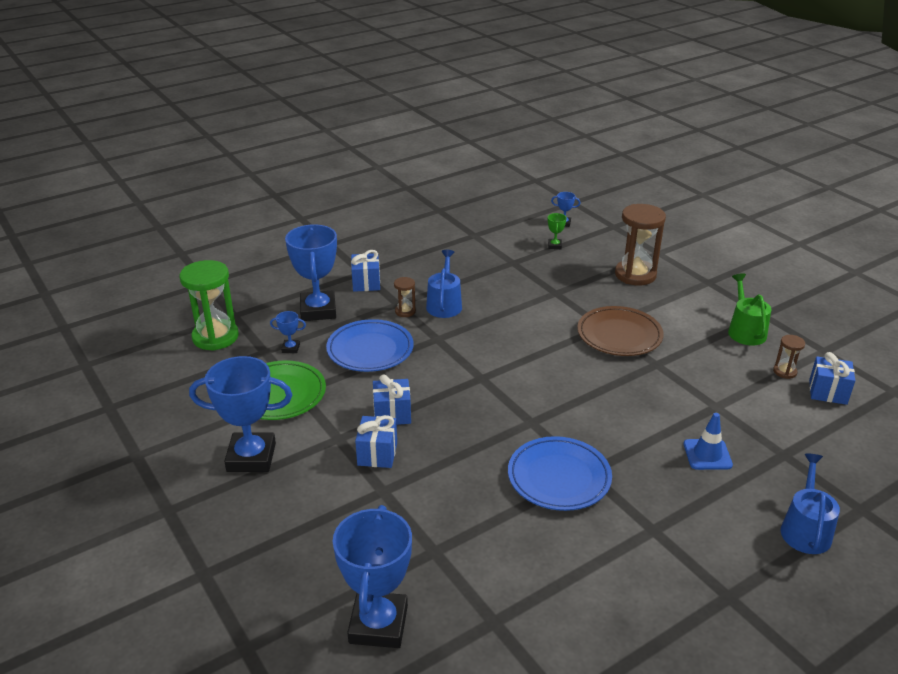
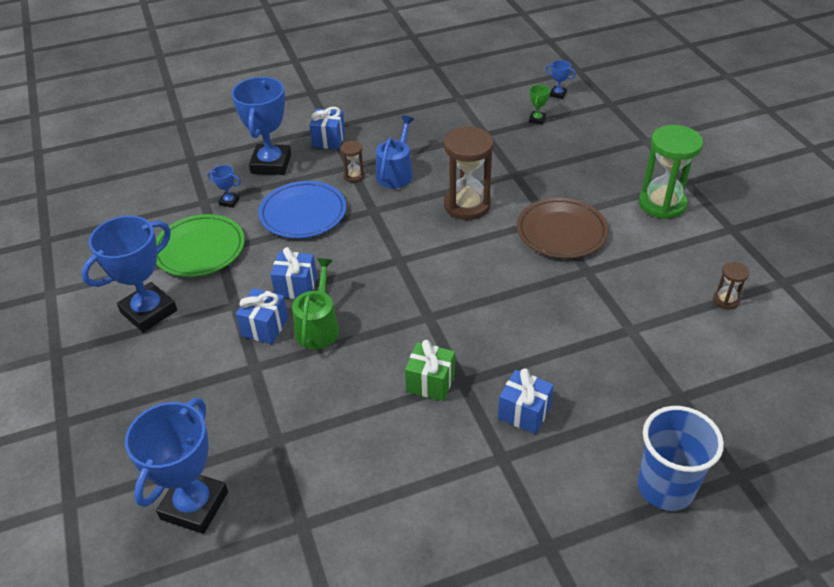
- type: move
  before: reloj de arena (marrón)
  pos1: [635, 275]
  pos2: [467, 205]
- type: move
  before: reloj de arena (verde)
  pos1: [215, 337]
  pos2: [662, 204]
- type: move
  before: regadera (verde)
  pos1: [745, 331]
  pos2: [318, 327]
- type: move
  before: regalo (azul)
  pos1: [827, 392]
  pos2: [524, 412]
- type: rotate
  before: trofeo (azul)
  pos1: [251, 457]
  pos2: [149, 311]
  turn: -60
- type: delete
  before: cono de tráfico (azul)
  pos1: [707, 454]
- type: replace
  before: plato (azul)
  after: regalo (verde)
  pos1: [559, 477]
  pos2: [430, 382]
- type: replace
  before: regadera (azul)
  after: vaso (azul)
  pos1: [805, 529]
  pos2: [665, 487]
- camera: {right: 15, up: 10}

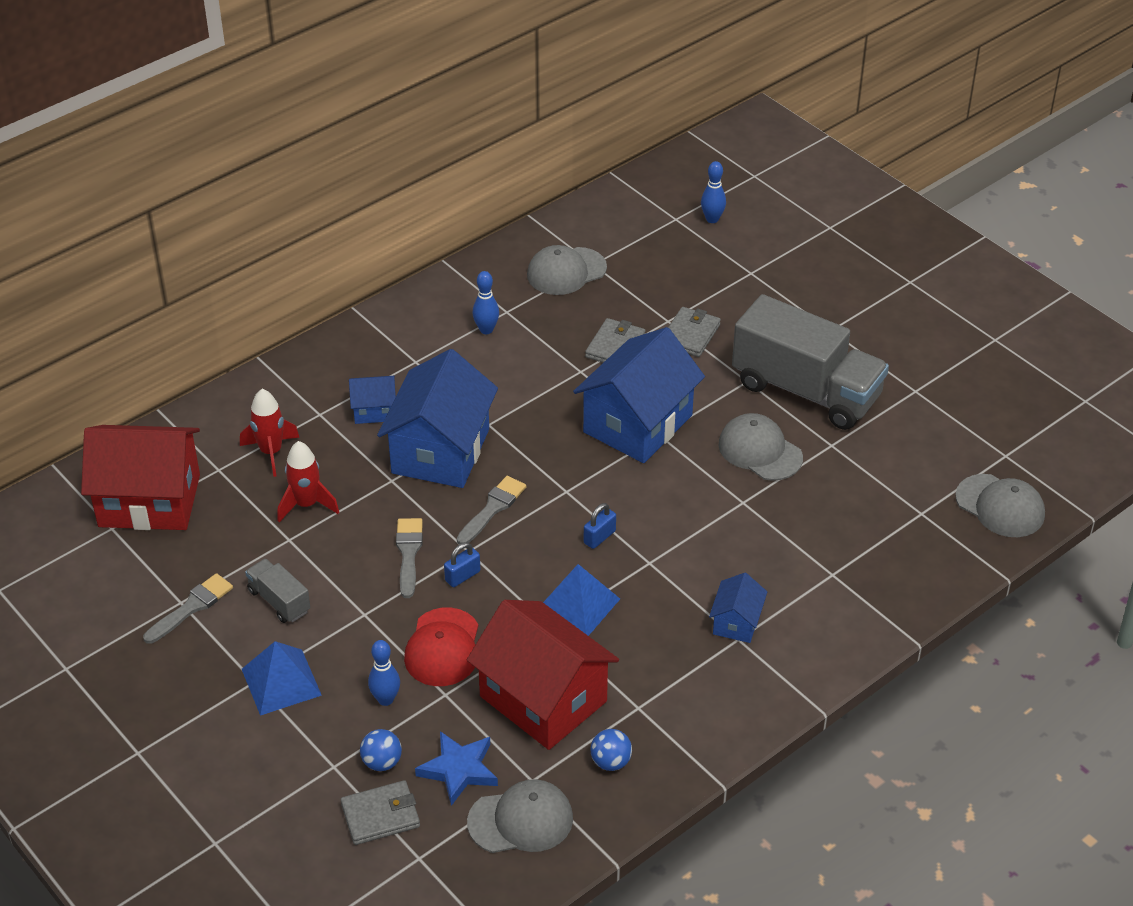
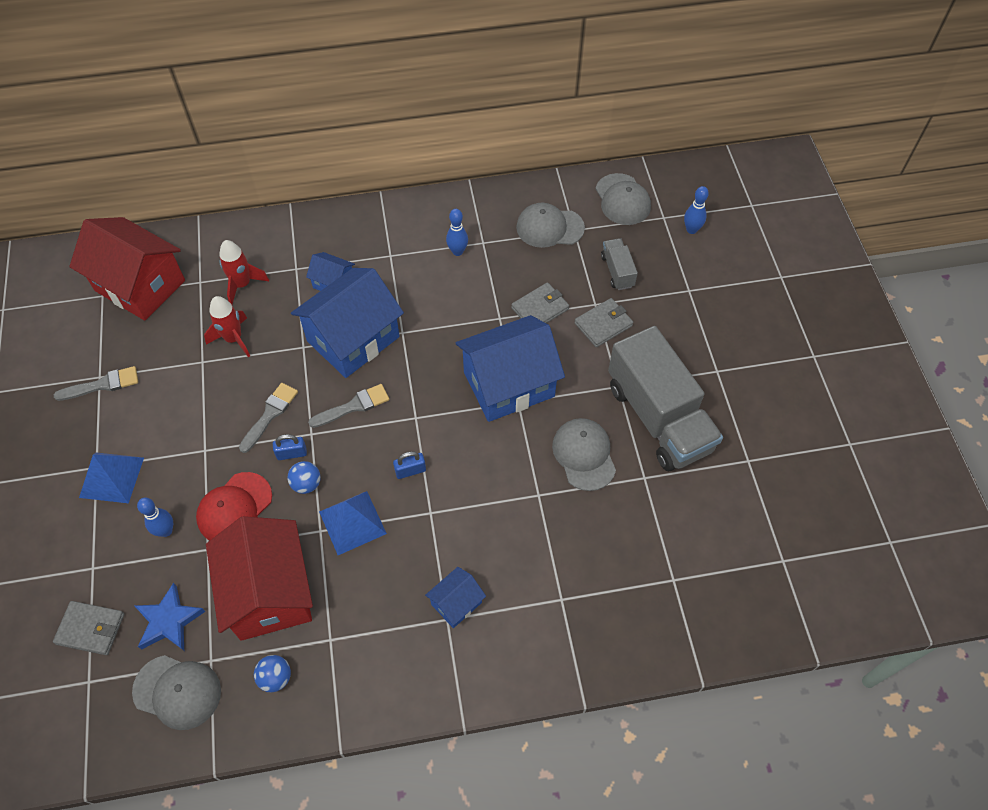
- type: move
  before: gorra (gris)
  pos1: [1000, 506]
  pos2: [622, 200]
- type: move
  before: camión (gris)
  pos1: [279, 601]
  pos2: [617, 271]
- type: move
  before: pelota (azul)
  pos1: [382, 762]
  pos2: [306, 484]
- camera: {right: 30, up: 15}

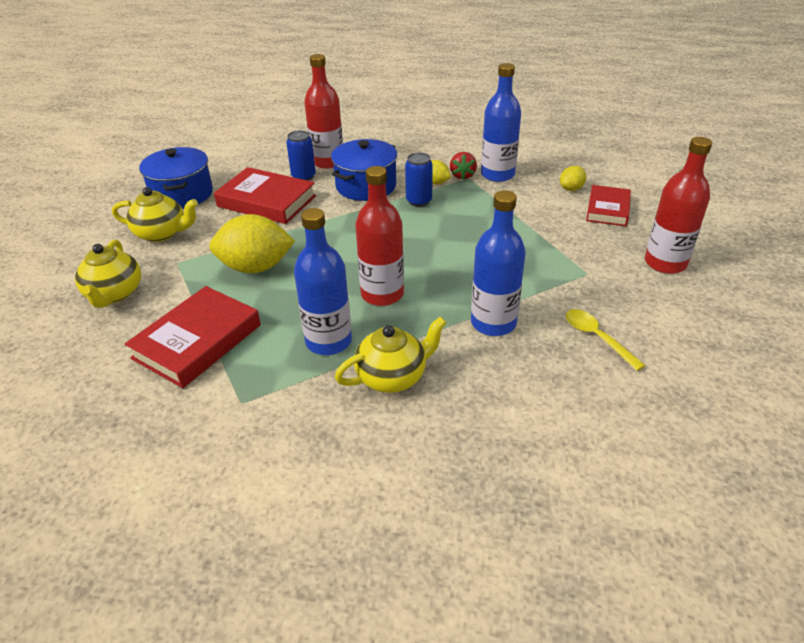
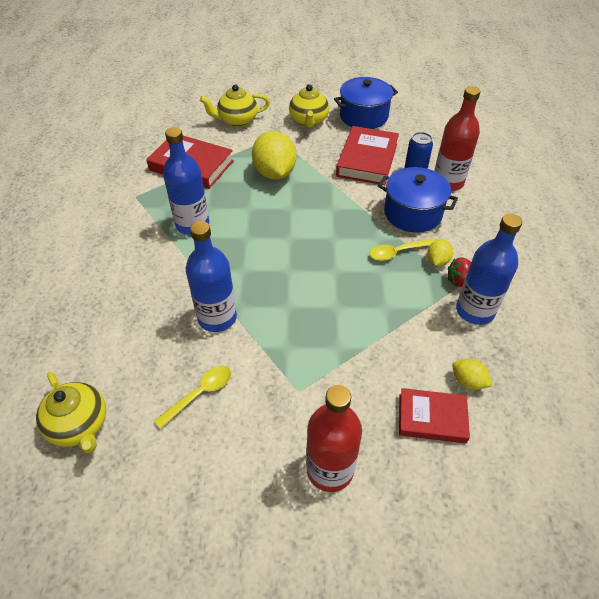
- type: replace
  before: lata (azul)
  after: cuchara (amarillo)
  pos1: [419, 201]
  pos2: [397, 252]
- type: delete
  before: botella (rojo)
  pos1: [382, 294]
- type: move
  before: tetera (amarillo)
  pos1: [392, 376]
  pos2: [79, 425]
- camera: {right: 80, up: 10}

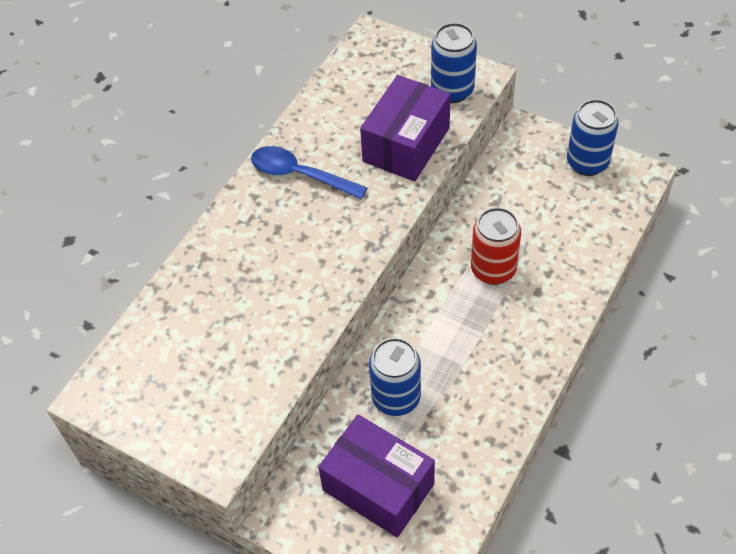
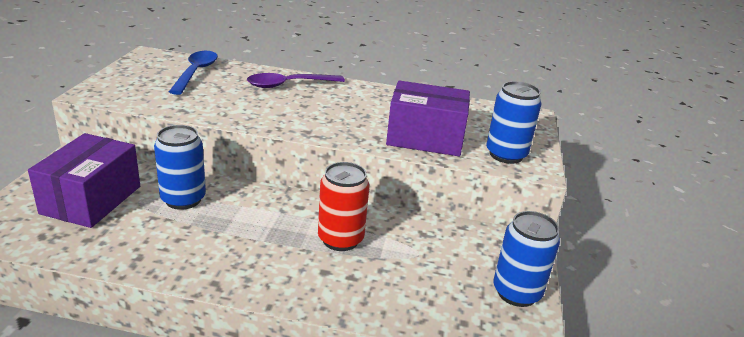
- type: move
  before: cuchara (azul)
  pos1: [300, 175]
  pos2: [196, 72]
- type: insert
  after: cuchara (morado)
  pos2: [289, 85]
- camera: {right: 65, up: -25}

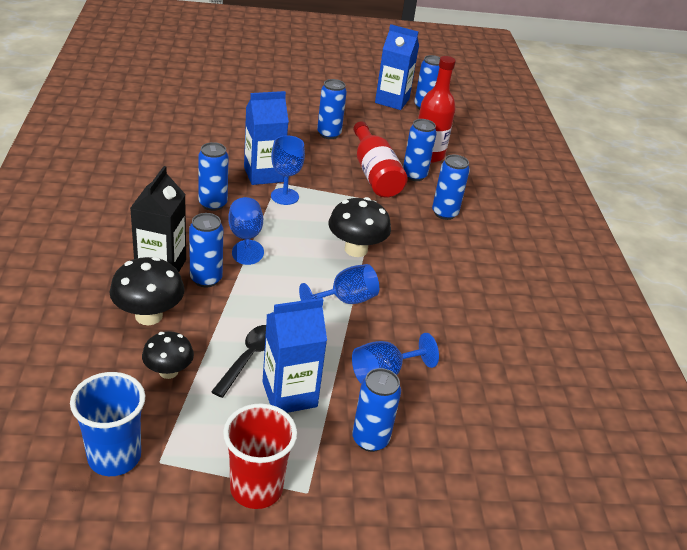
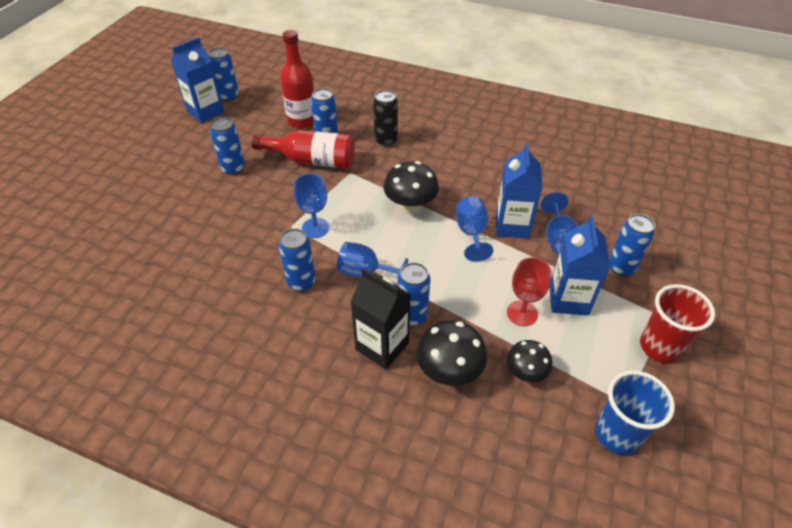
- type: move
  before: cartón de leche (azul)
  pos1: [263, 174]
  pos2: [512, 225]
- type: recolor
  before: lata (azul)
  after: lata (negro)
  pos1: [444, 213]
  pos2: [386, 140]
- type: replace
  before: cuchara (negro)
  after: copa (rojo)
  pos1: [249, 358]
  pos2: [522, 313]
- camera: {right: -60, up: 10}

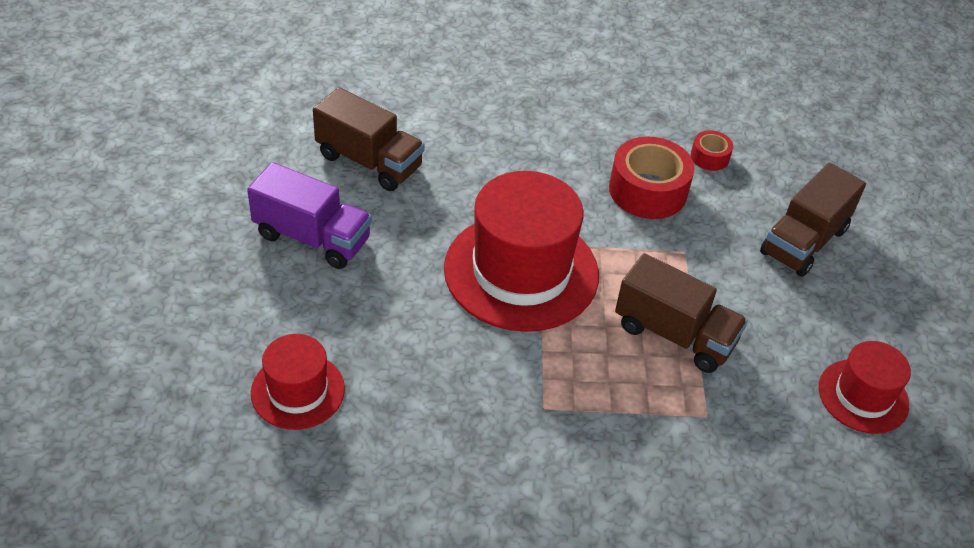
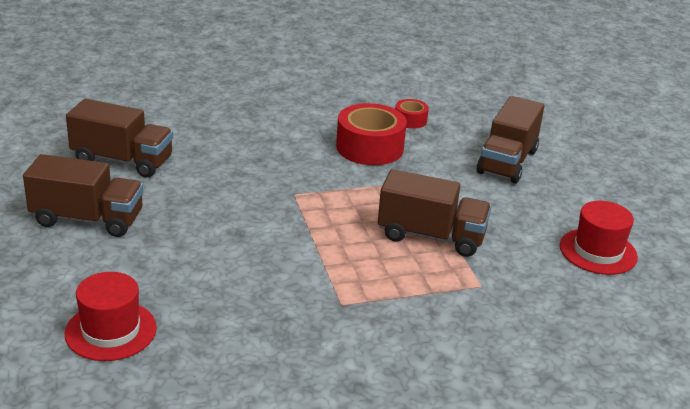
- type: recolor
  before: camión (morado)
  after: camión (marrón)
  pos1: [312, 238]
  pos2: [87, 219]
- type: delete
  before: sombrero (rojo)
  pos1: [521, 271]
- camera: {right: -15, up: -15}

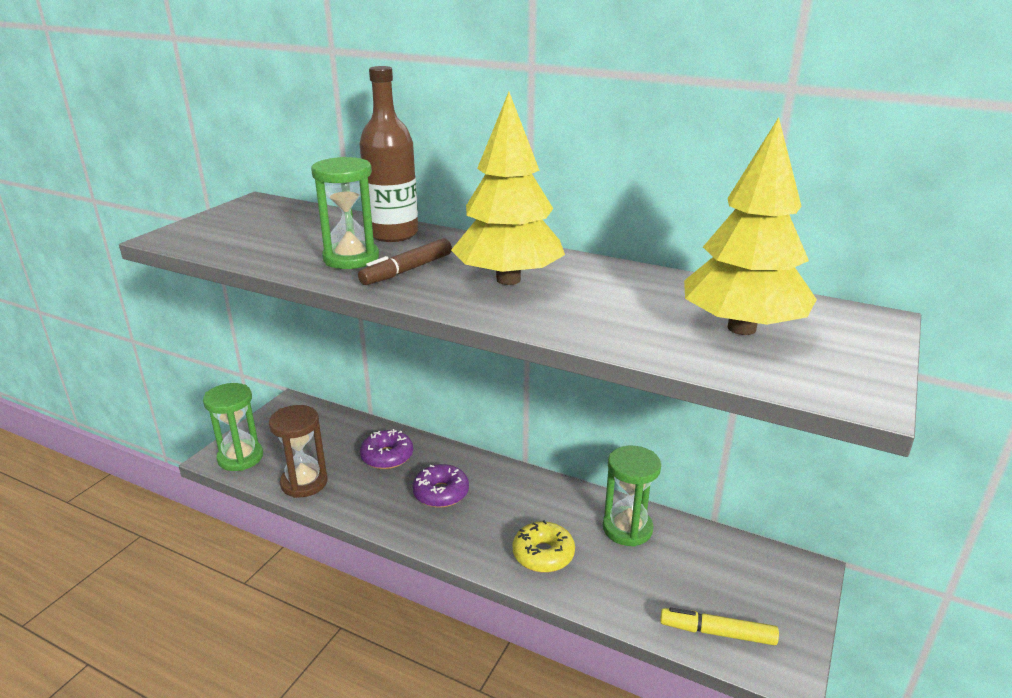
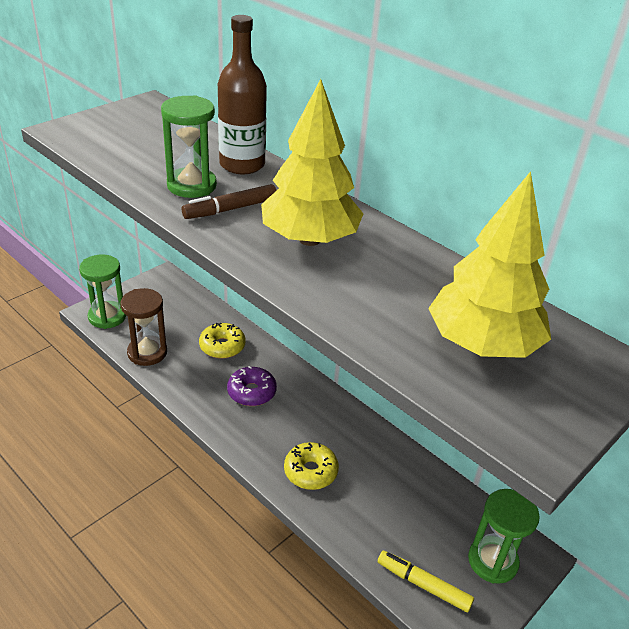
- type: recolor
  before: rosquilla (morado)
  after: rosquilla (amarillo)
  pos1: [387, 456]
  pos2: [222, 346]
- type: move
  before: reloj de arena (verde)
  pos1: [627, 528]
  pos2: [492, 561]
- camera: {right: 15, up: 10}

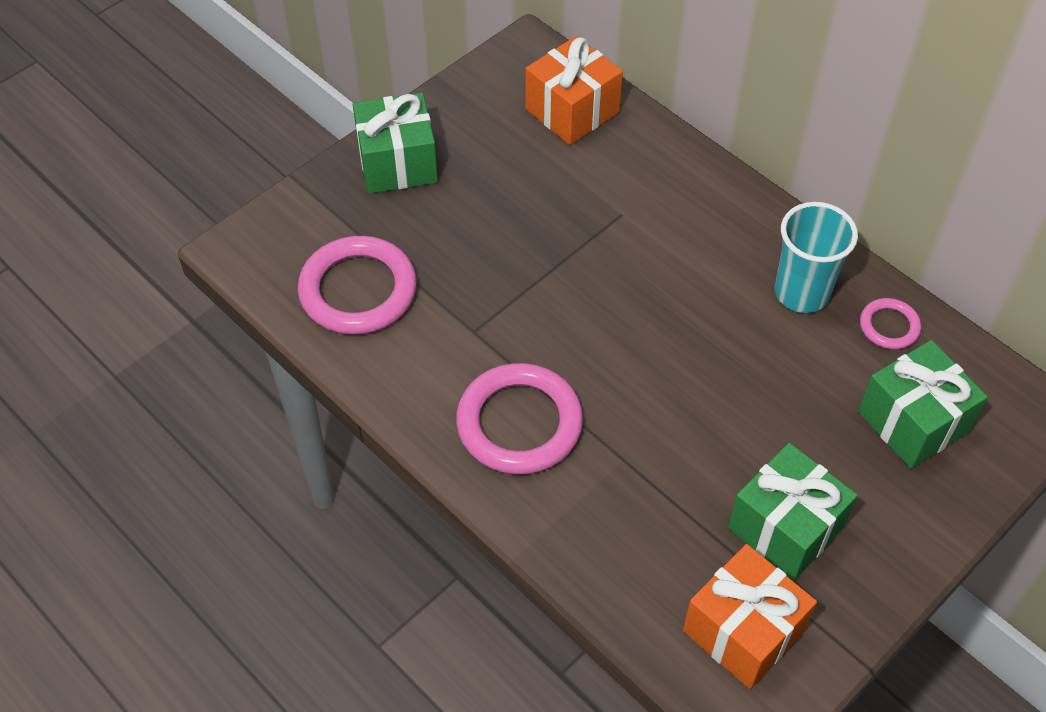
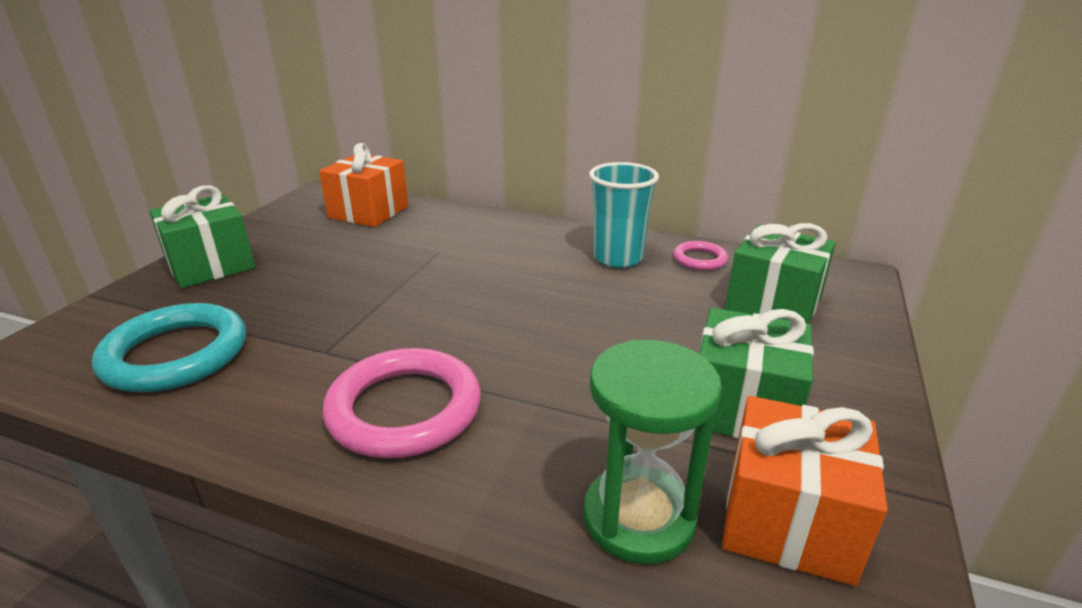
- type: recolor
  before: anillo (rosa)
  after: anillo (turquesa)
  pos1: [358, 290]
  pos2: [176, 354]
- type: insert
  after: reloj de arena (verde)
  pos2: [638, 517]
- camera: {right: -25, up: -25}

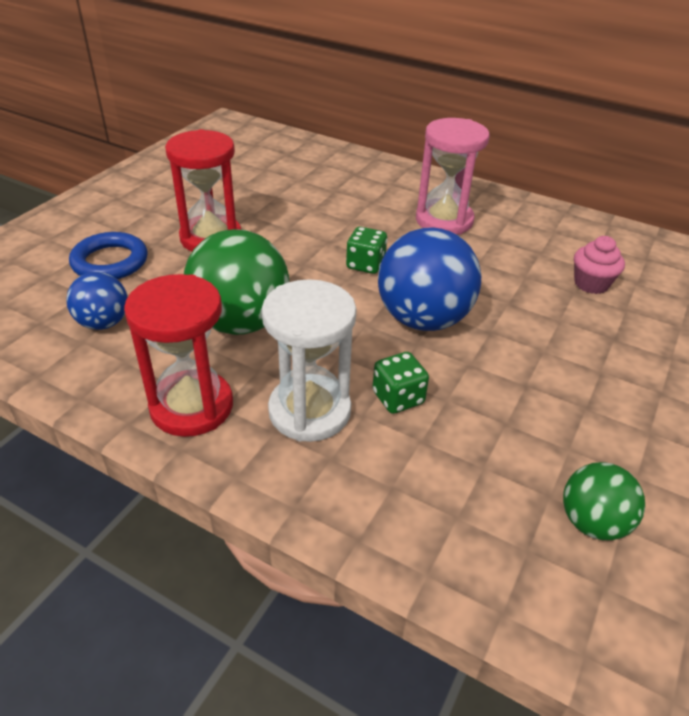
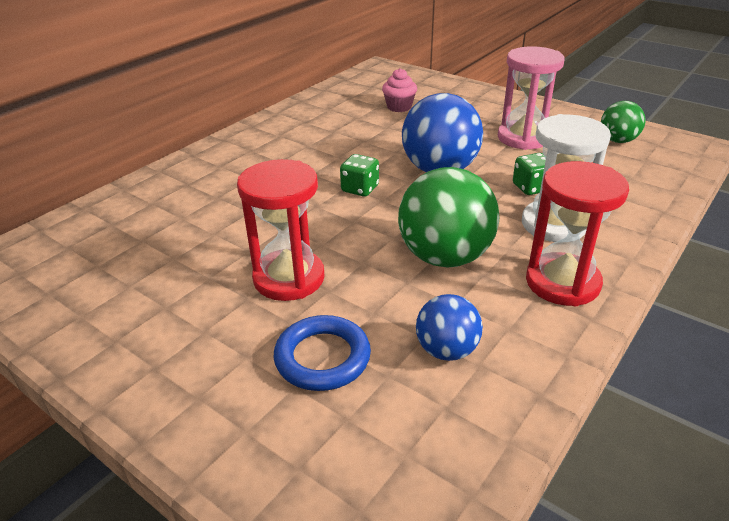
- type: move
  before: reloj de arena (rosa)
  pos1: [444, 220]
  pos2: [523, 138]
- camera: {right: -80, up: -5}

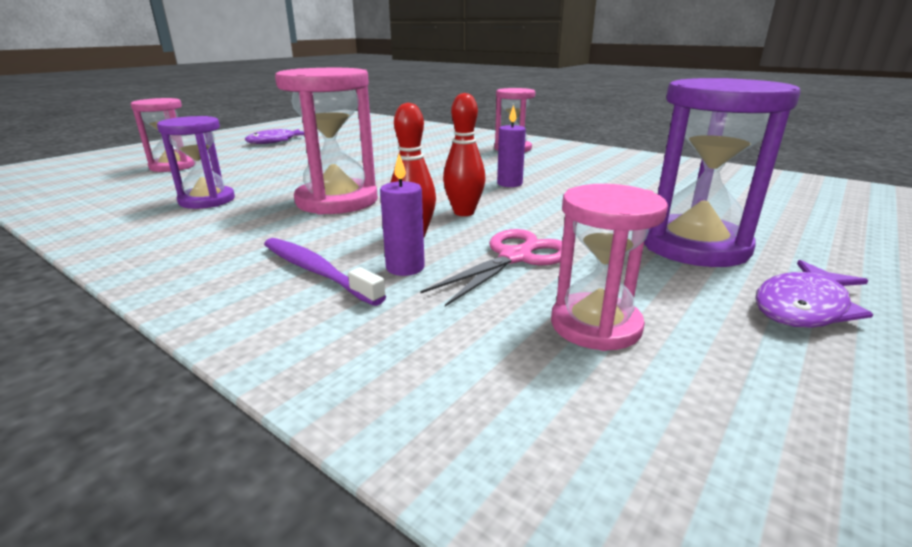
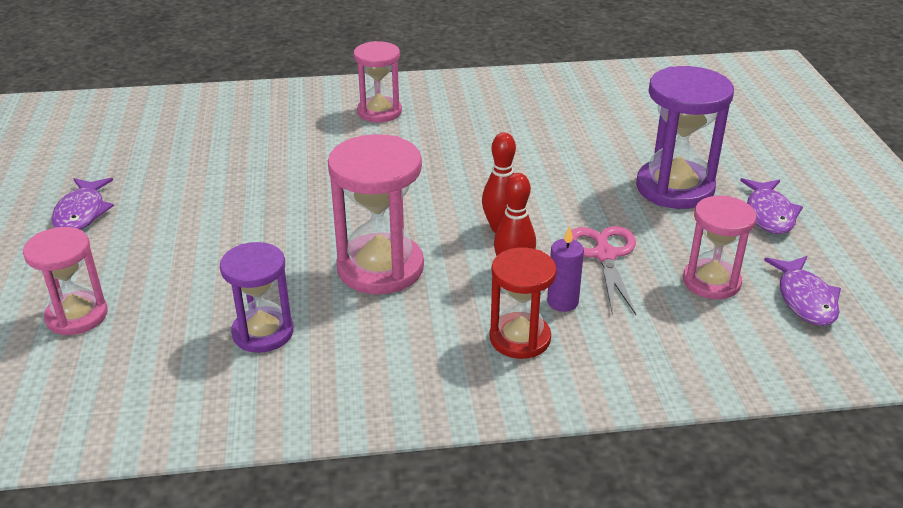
- type: delete
  before: vela (morado)
  pos1: [509, 184]
- type: replace
  before: cepillo de dientes (morado)
  after: reloj de arena (rojo)
  pos1: [316, 271]
  pos2: [520, 338]
- type: insert
  after: pez (morado)
  pos2: [805, 299]
- camera: {right: -45, up: 10}

